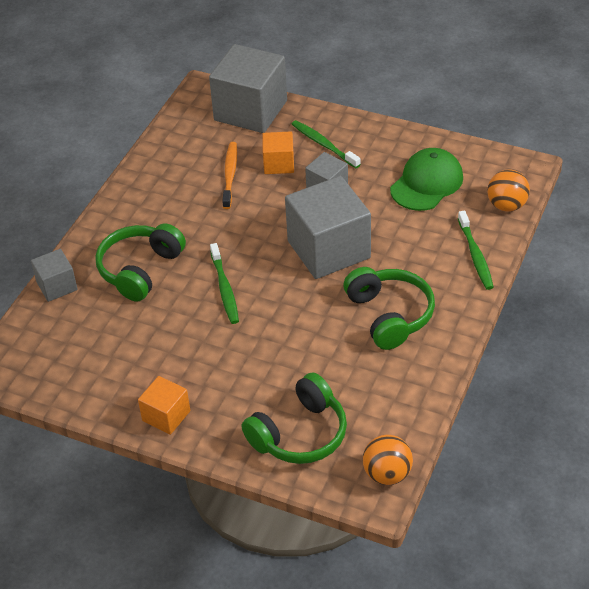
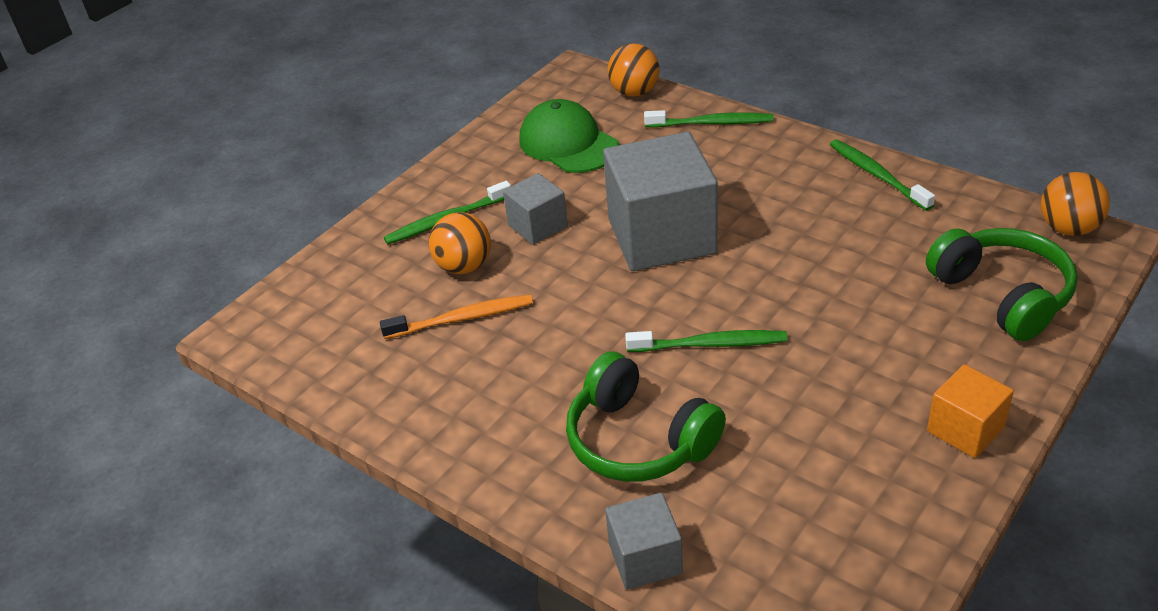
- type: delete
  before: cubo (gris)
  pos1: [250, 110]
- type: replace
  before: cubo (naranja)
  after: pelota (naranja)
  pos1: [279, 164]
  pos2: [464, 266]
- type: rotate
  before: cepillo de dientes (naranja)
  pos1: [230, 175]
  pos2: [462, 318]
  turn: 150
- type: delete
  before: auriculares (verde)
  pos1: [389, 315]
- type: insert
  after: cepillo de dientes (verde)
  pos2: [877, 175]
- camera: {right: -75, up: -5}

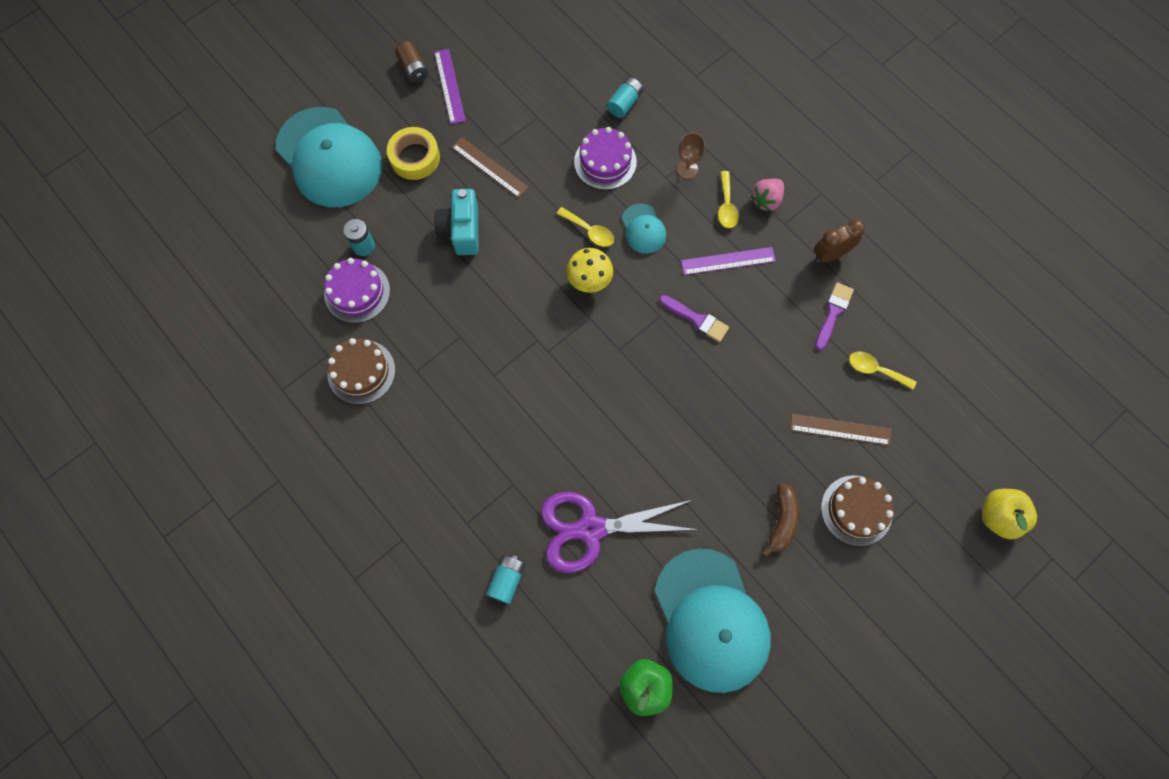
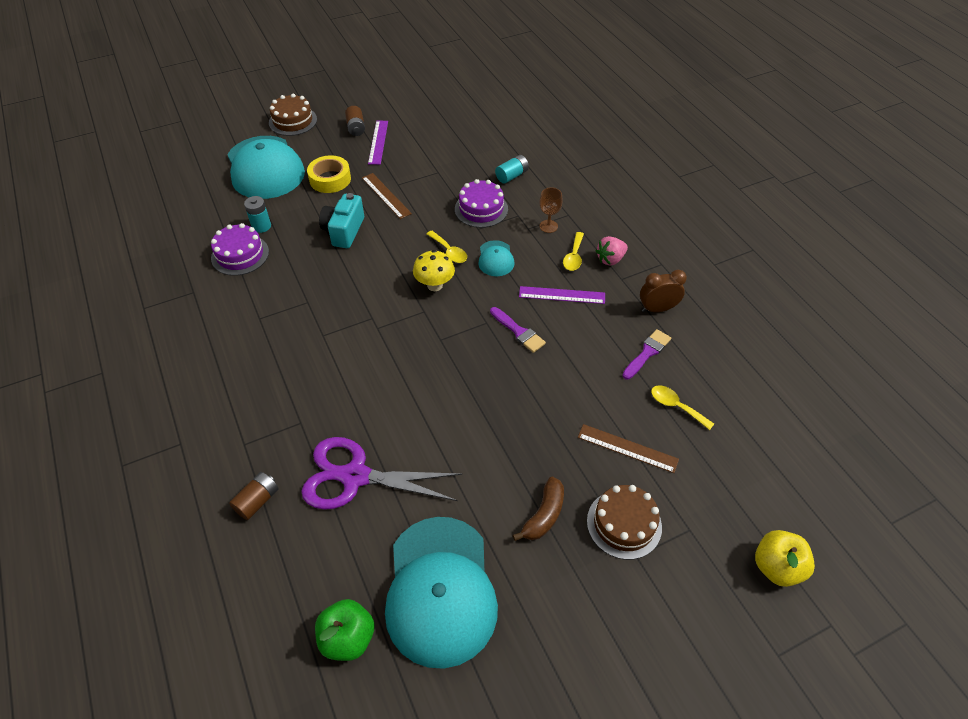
- type: move
  before: tarta (marrón)
  pos1: [361, 372]
  pos2: [293, 121]
- type: recolor
  before: pila (turquesa)
  after: pila (marrón)
  pos1: [507, 580]
  pos2: [257, 501]
- camera: {right: 15, up: -20}

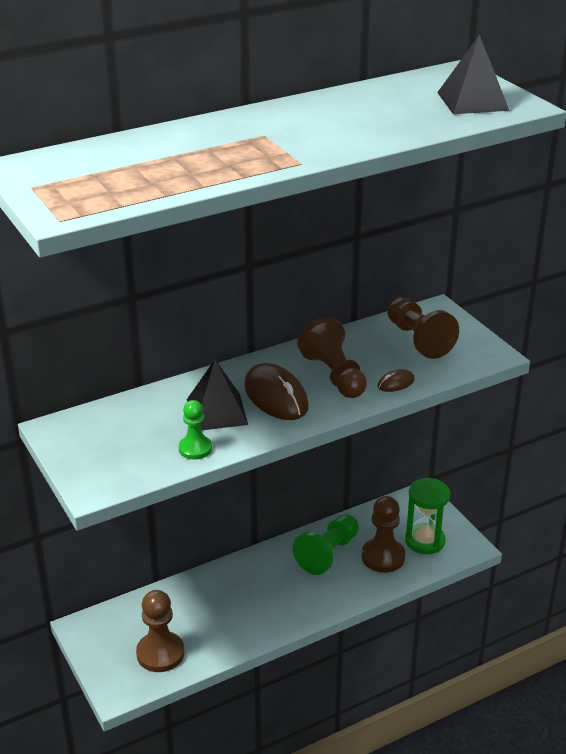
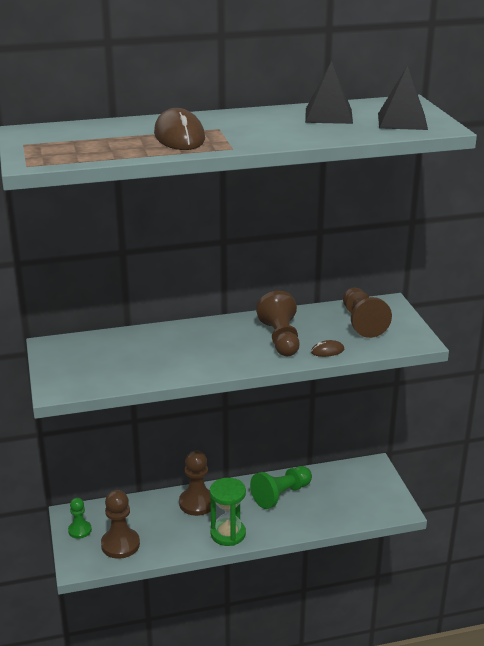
- type: move
  before: pirámide (negro)
  pos1: [217, 412]
  pos2: [328, 115]
- type: move
  before: ratón (marrón)
  pos1: [276, 396]
  pos2: [179, 136]
- type: move
  before: peón (verde)
  pos1: [195, 449]
  pos2: [80, 530]
- type: move
  before: reloj de arena (verde)
  pos1: [425, 541]
  pos2: [228, 534]
- type: move
  before: peón (marrón)
  pos1: [383, 557]
  pos2: [197, 503]
- camera: {right: 15, up: -5}

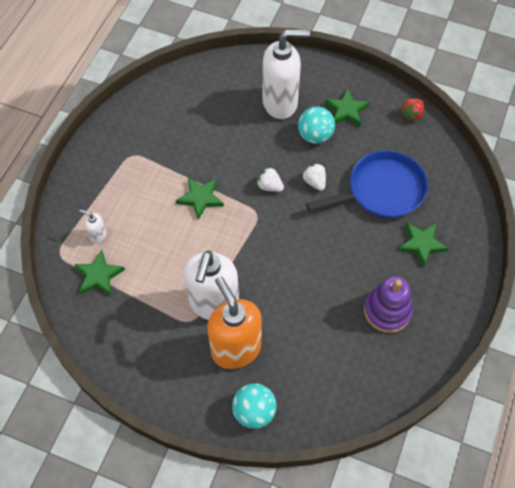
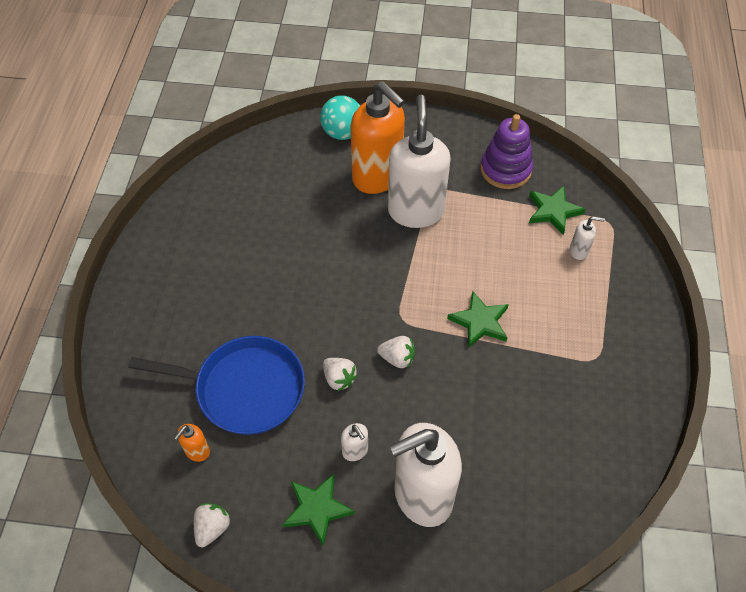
- type: recolor
  before: fresa (rojo)
  after: fresa (blanco)
  pos1: [412, 114]
  pos2: [212, 528]
- type: replace
  before: pelota (turquesa)
  after: dispensador de jabón (blanco)
  pos1: [315, 135]
  pos2: [355, 451]
- type: rotate
  before: sartén (azul)
  pos1: [382, 190]
  pos2: [245, 389]
  turn: -135
- type: delete
  before: estrella (verde)
  pos1: [421, 244]
- type: move
  before: juguete apilable (morado)
  pos1: [387, 311]
  pos2: [505, 170]
- type: insert
  after: dispensador de jabón (naranja)
  pos2: [197, 451]
- camera: {right: 165, up: -5}

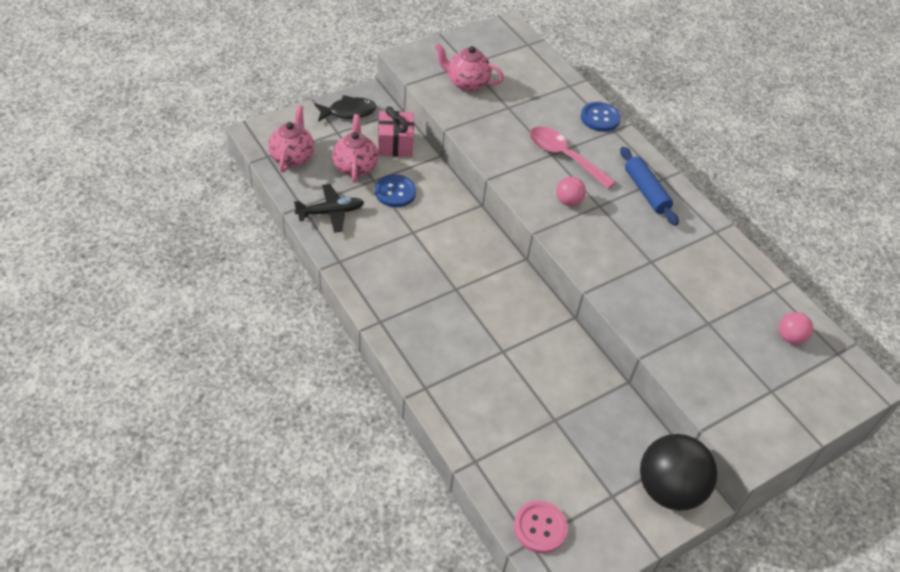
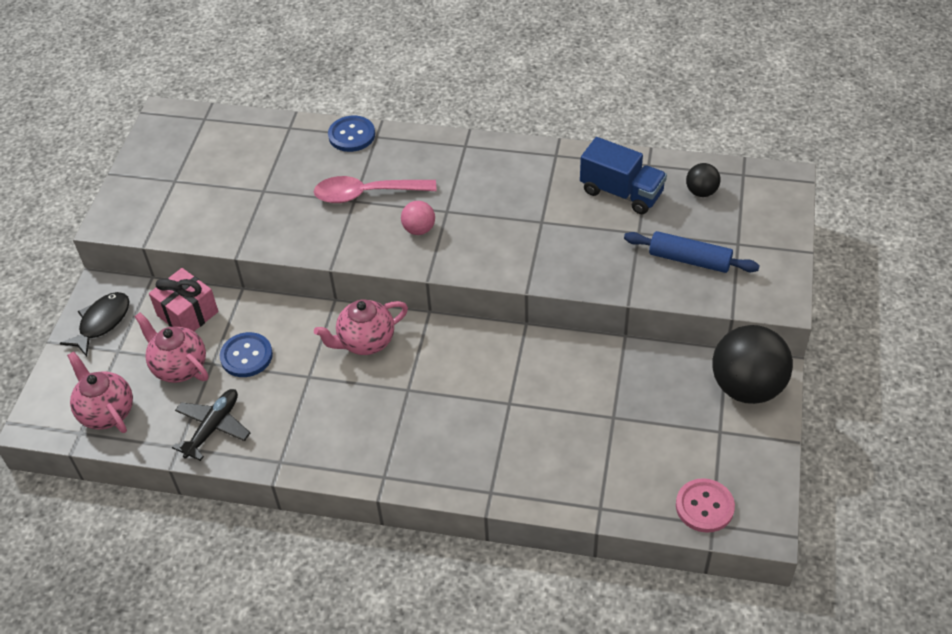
- type: move
  before: tetera (rosa)
  pos1: [467, 83]
  pos2: [365, 342]
- type: move
  before: rodillo (azul)
  pos1: [646, 191]
  pos2: [689, 260]
- type: recolor
  before: pelota (rosa)
  after: pelota (negro)
  pos1: [790, 337]
  pos2: [701, 192]
- type: insert
  after: camión (azul)
  pos2: [621, 192]
- camera: {right: -40, up: 0}

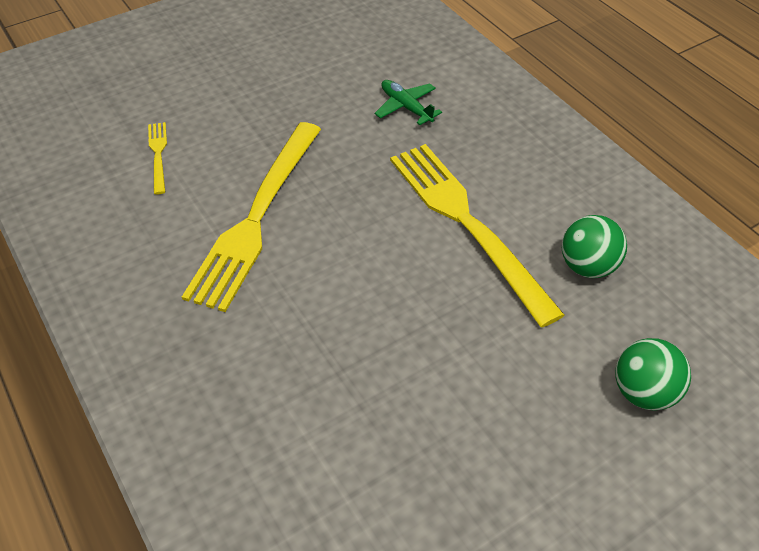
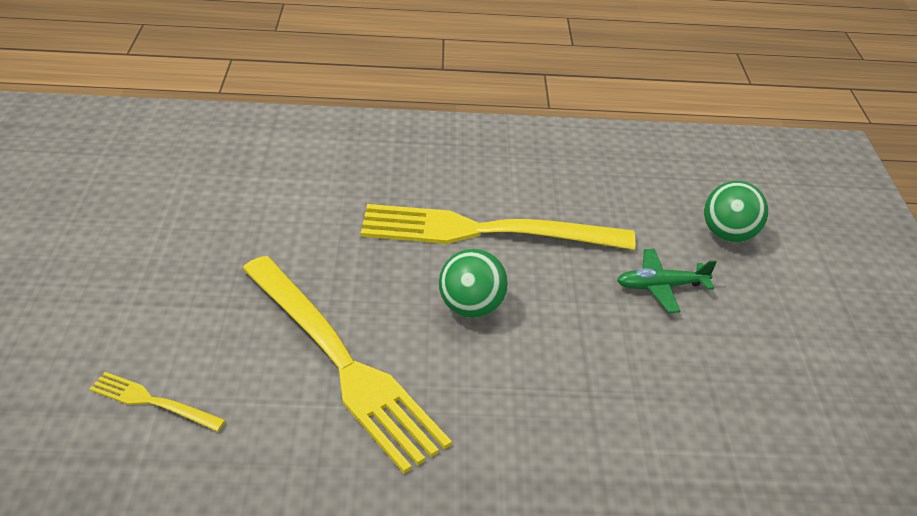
- type: move
  before: avión (verde)
  pos1: [406, 107]
  pos2: [660, 286]
- type: move
  before: pelota (verde)
  pos1: [587, 266]
  pos2: [471, 307]
- camera: {right: -60, up: -10}

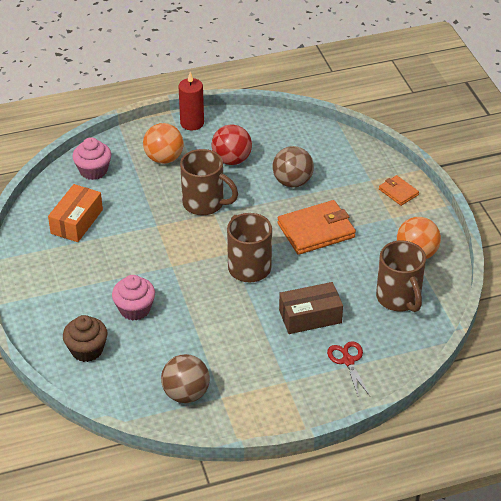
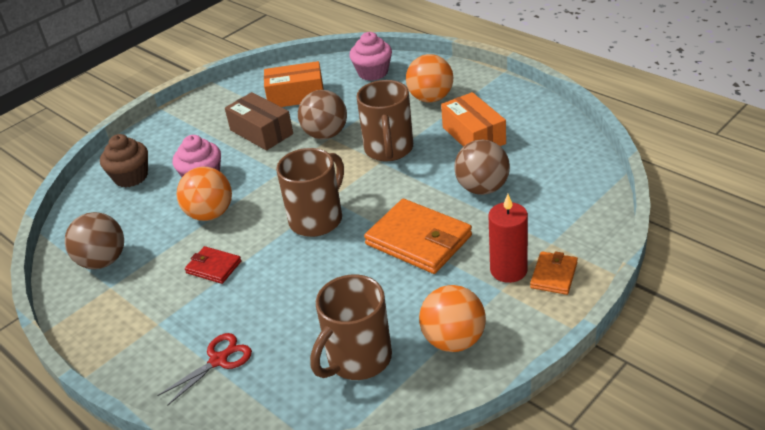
- type: move
  before: vela (rojo)
  pos1: [192, 123]
  pos2: [508, 270]
- type: replace
  before: pelota (rojo)
  after: caja (naranja)
  pos1: [231, 160]
  pos2: [473, 135]
- type: move
  before: caja (marrón)
  pos1: [310, 316]
  pos2: [261, 132]
- type: insert
  after: pelota (marrón)
  pos2: [325, 134]
- type: insert
  after: pelota (naranja)
  pos2: [210, 214]
- type: insert
  after: cartera (rojo)
  pos2: [213, 267]
- camera: {right: 65, up: -5}

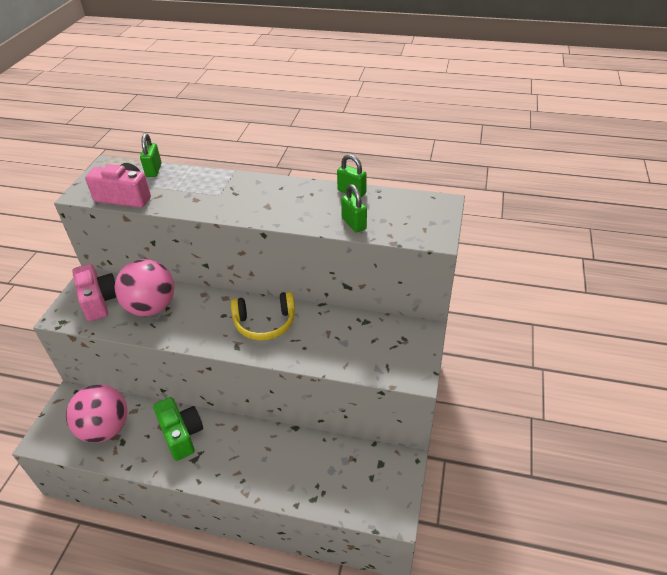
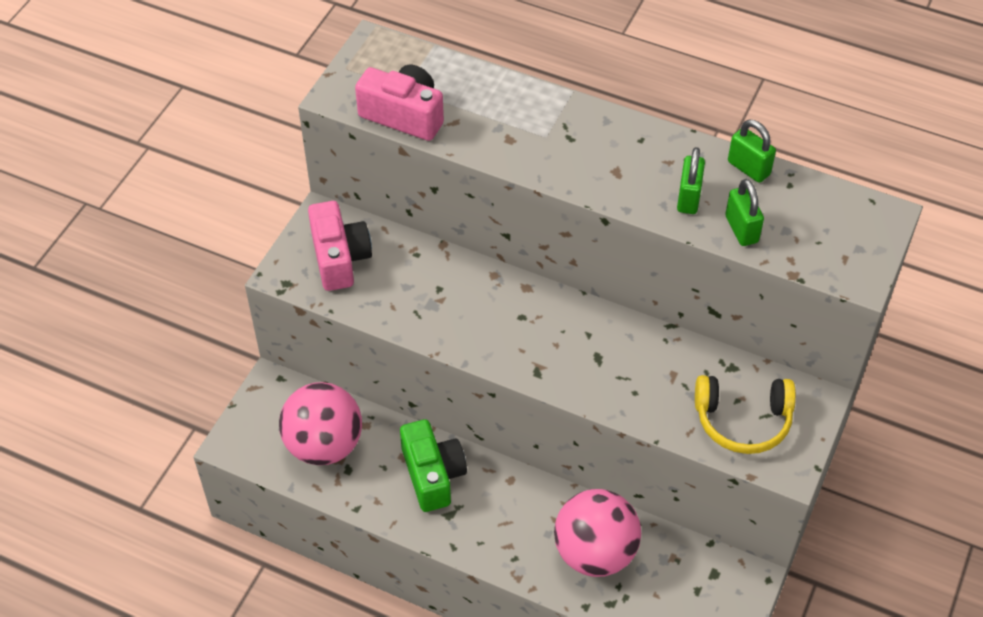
- type: move
  before: candado (verde)
  pos1: [154, 170]
  pos2: [688, 198]
- type: move
  before: pelota (rosa)
  pos1: [151, 307]
  pos2: [595, 552]
- type: move
  before: auriculares (amarillo)
  pos1: [265, 323]
  pos2: [743, 420]
- camera: {right: 10, up: 10}

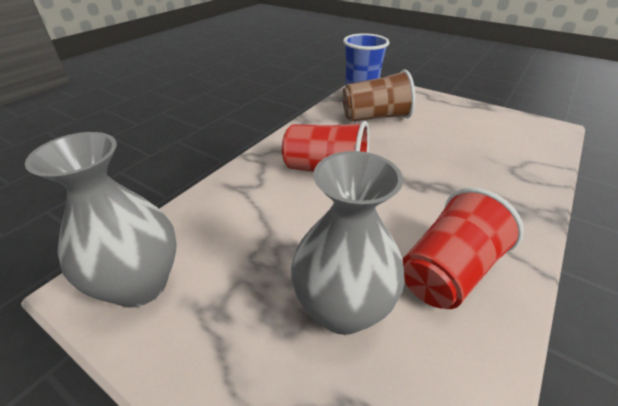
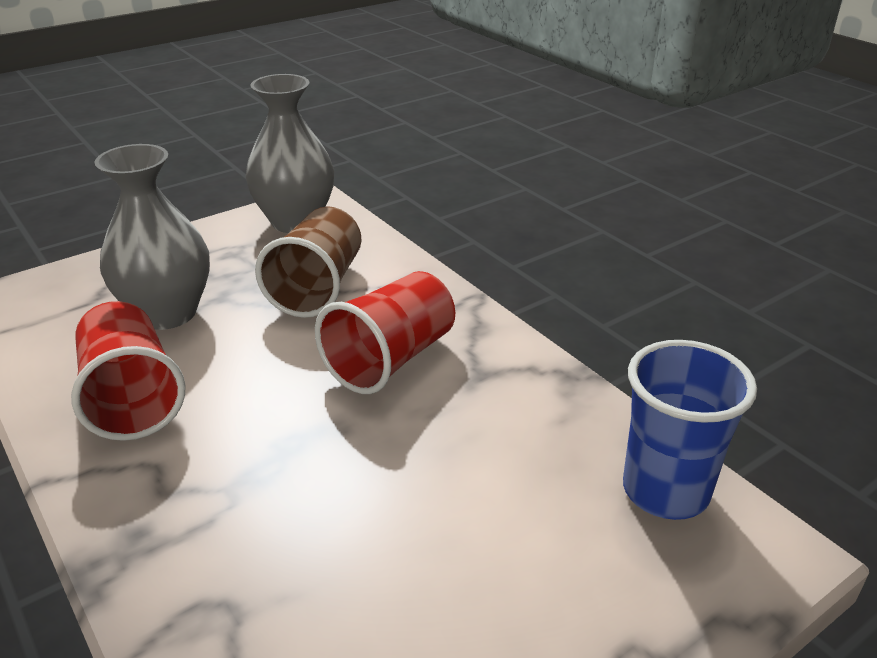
- type: move
  before: vaso (marrón)
  pos1: [375, 117]
  pos2: [318, 287]
- camera: {right: 110, up: -5}

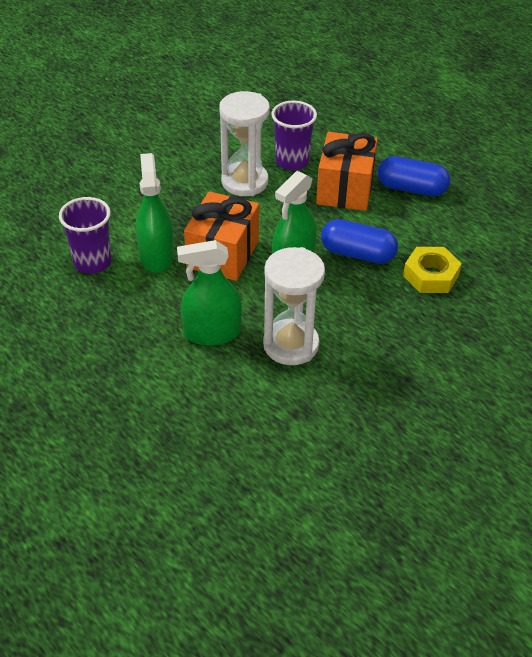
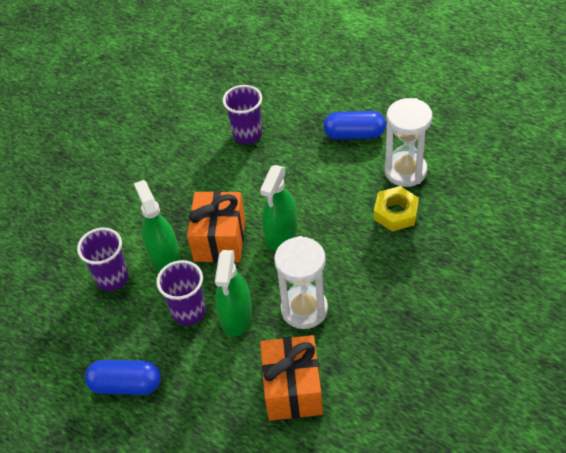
- type: move
  before: reloj de arena (blanco)
  pos1: [244, 182]
  pos2: [405, 171]
- type: move
  before: regalo (naranja)
  pos1: [345, 189]
  pos2: [293, 389]
- type: move
  before: cápsula (azul)
  pos1: [357, 254]
  pos2: [126, 385]
- type: rotate
  before: pulverizador (verde)
  pos1: [212, 333]
  pos2: [236, 316]
  turn: -60
- type: insert
  after: vaso (morado)
  pos2: [189, 311]
- camera: {right: -10, up: 5}

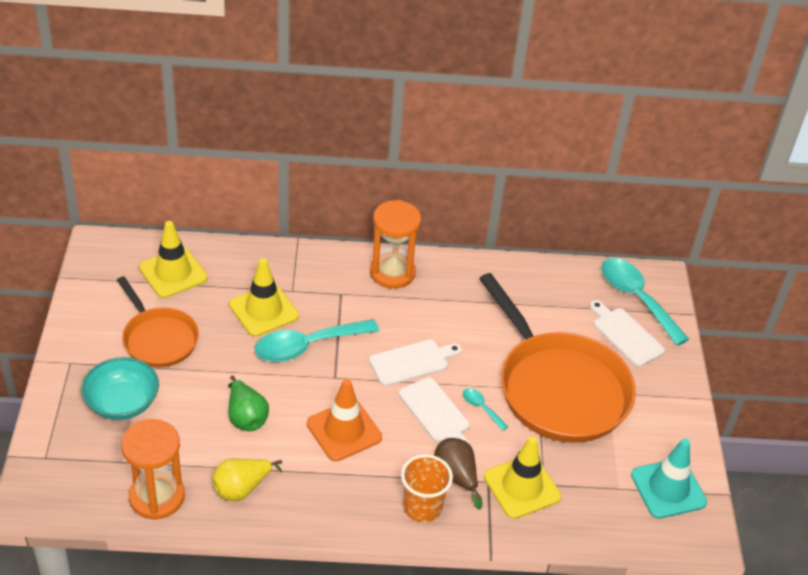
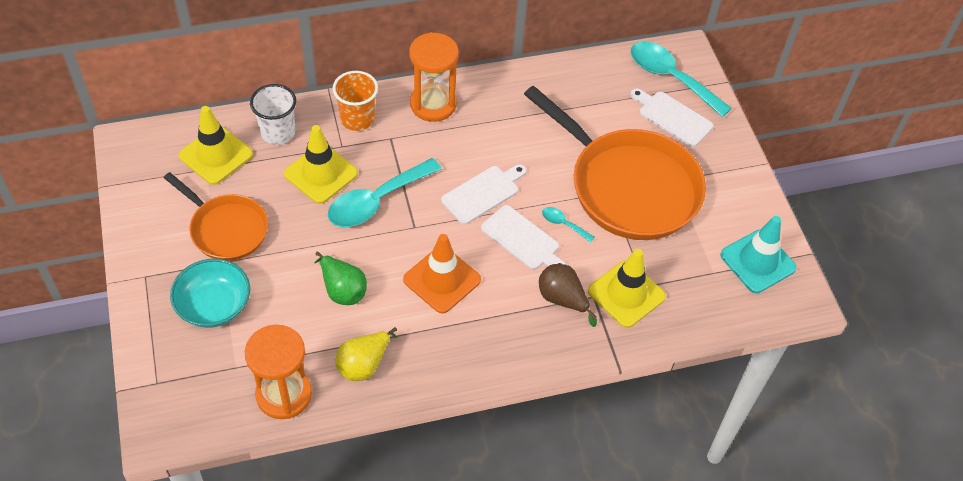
- type: move
  before: vaso (naranja)
  pos1: [422, 507]
  pos2: [357, 119]
- type: insert
  after: vaso (blanco)
  pos2: [278, 132]
- camera: {right: -15, up: 10}

